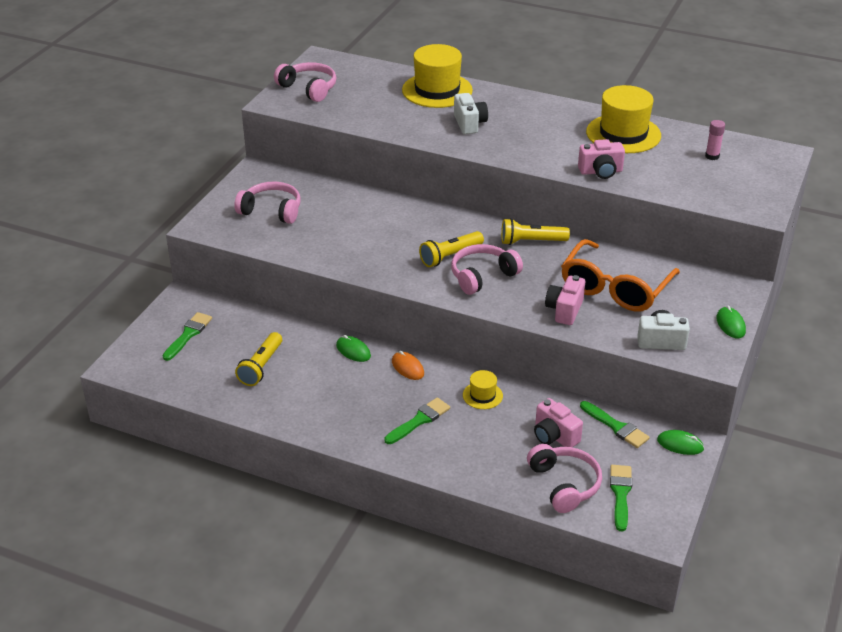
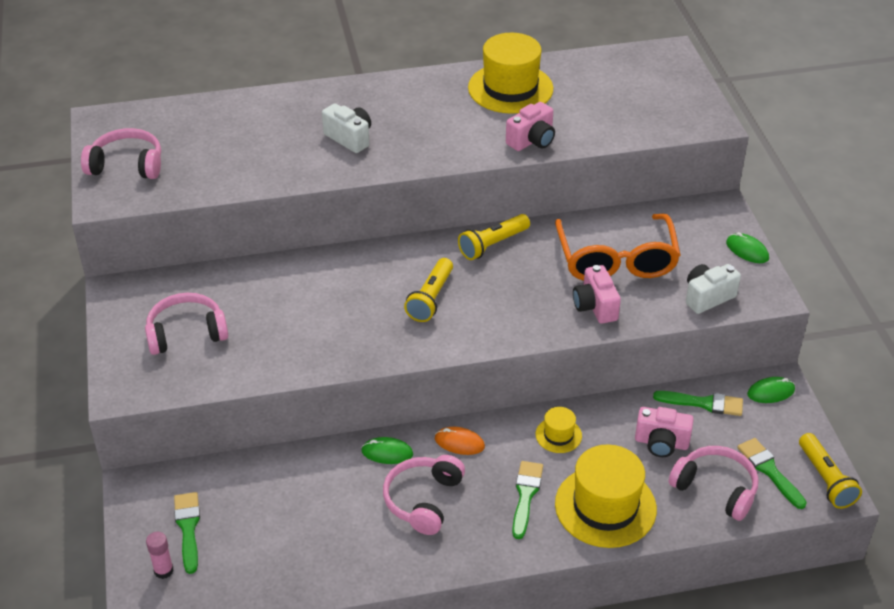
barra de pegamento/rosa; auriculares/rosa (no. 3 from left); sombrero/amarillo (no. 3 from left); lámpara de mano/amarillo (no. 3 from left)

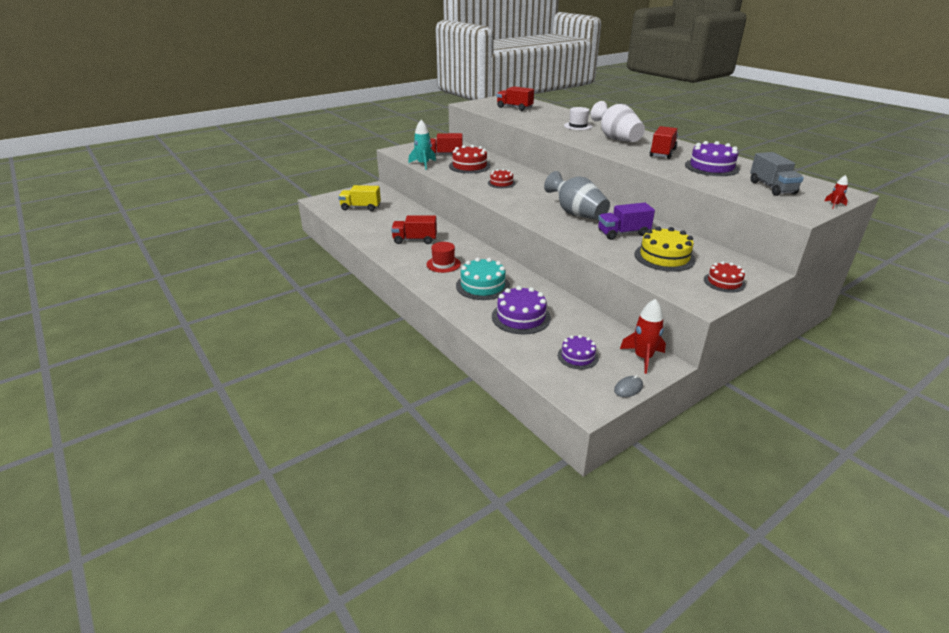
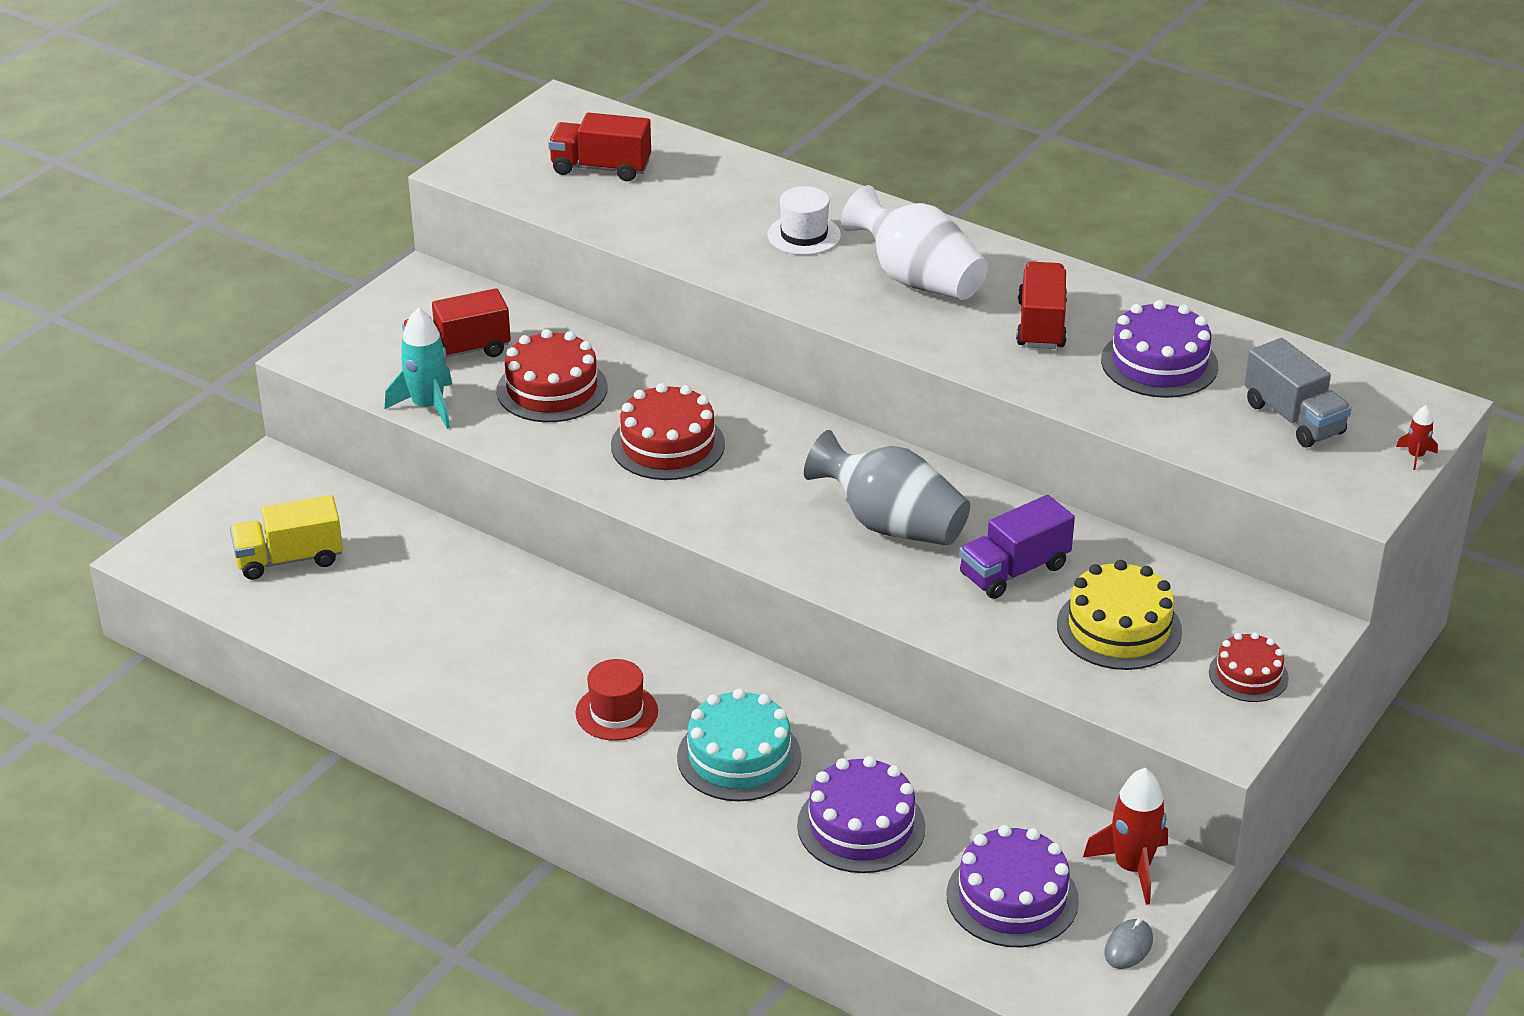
tarta/rojo (no. 2 from left); tarta/morado (no. 2 from left); camión/rojo (no. 1 from left in the first image)

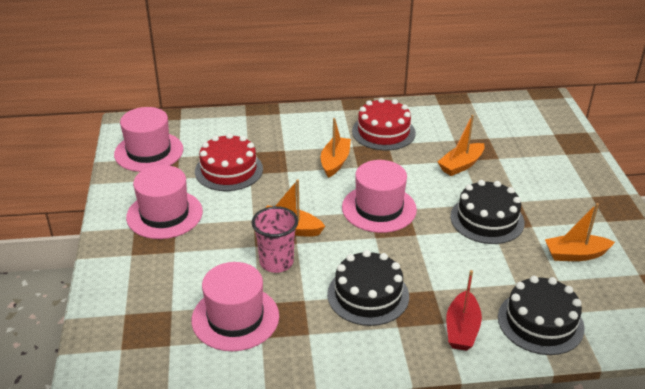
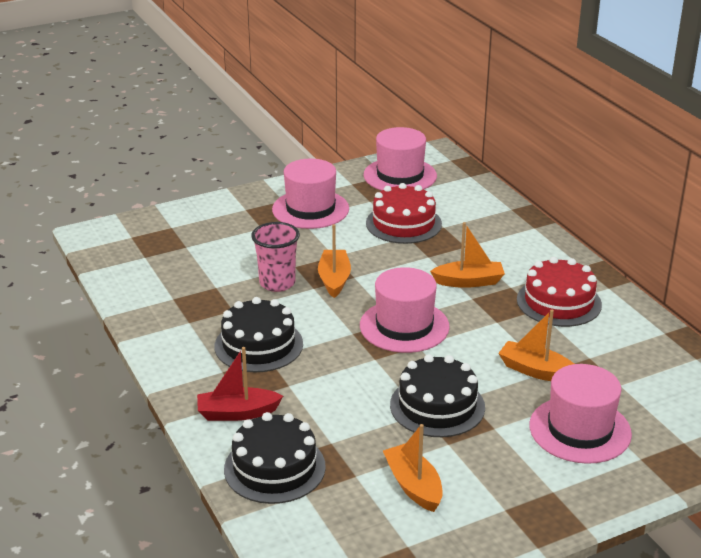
sombrero/rosa (no. 4 from left)

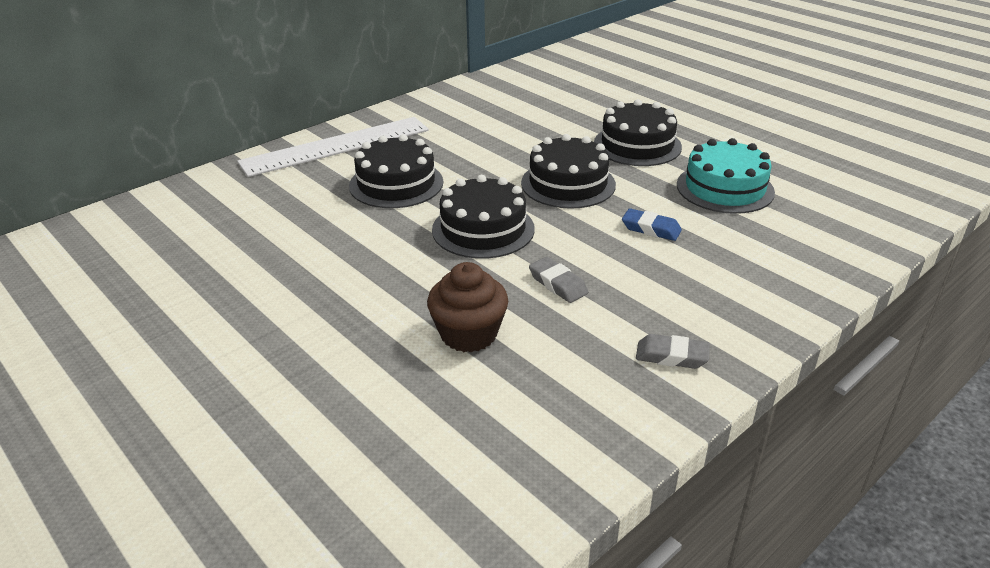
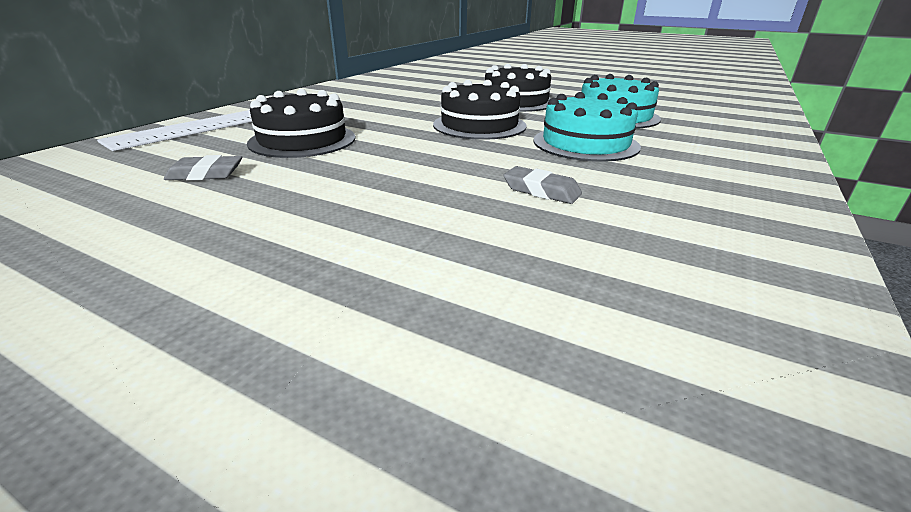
goma de borrar/gris (no. 1 from left); tarta/turquesa (no. 1 from left); magdalena/marrón; tarta/negro (no. 2 from left in the first image)

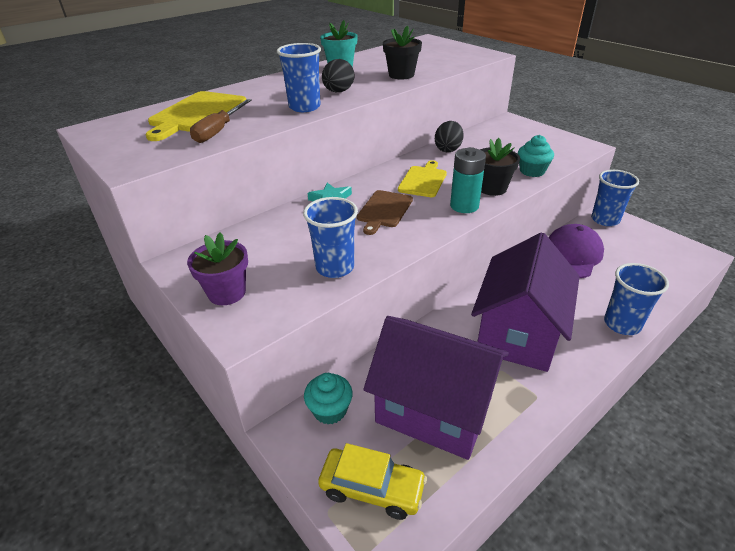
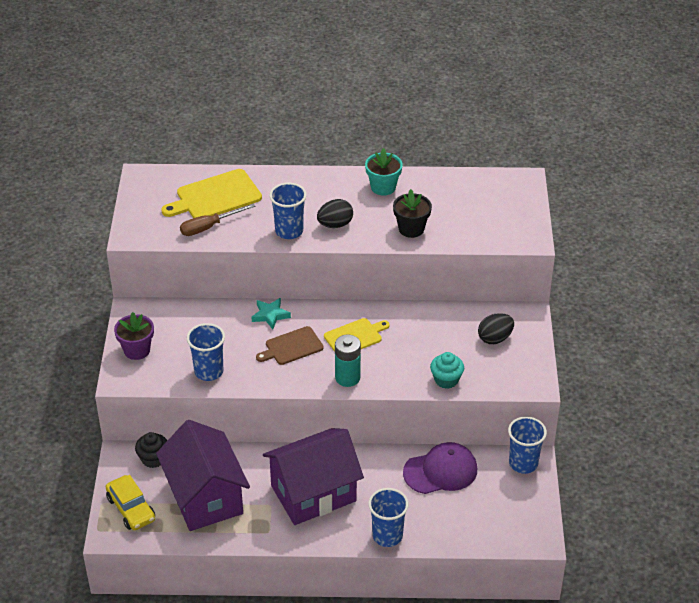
magdalena/negro; huevo/negro (no. 2 from left); maceta/negro (no. 2 from left in the first image)

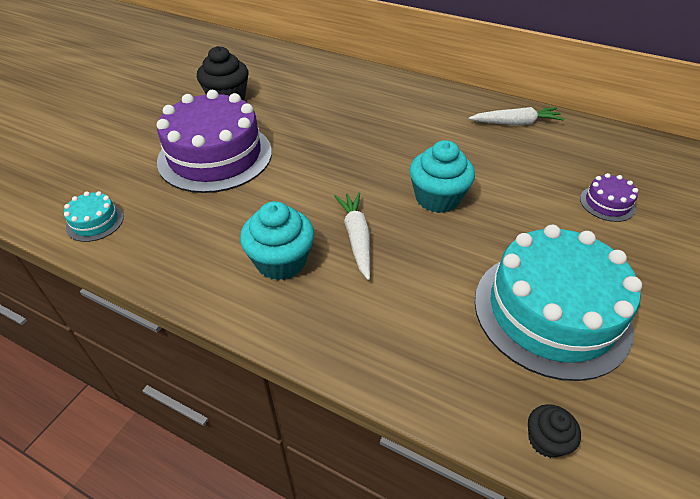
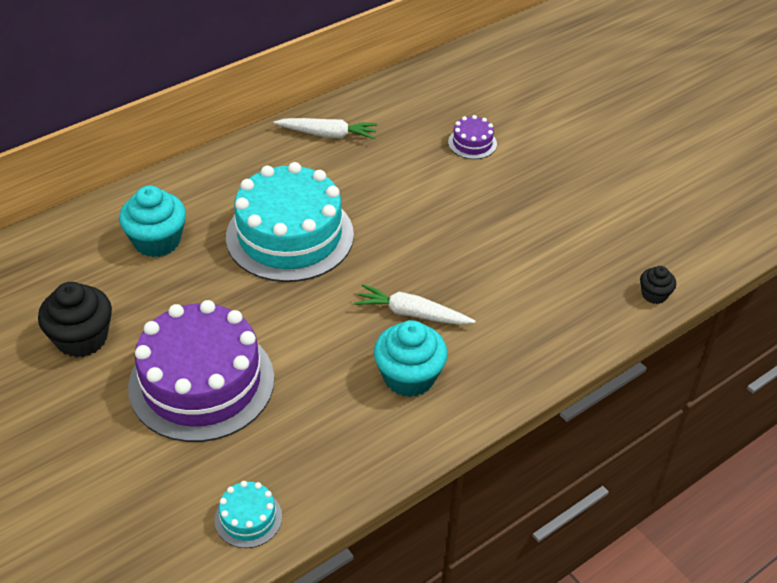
magdalena/turquesa (no. 1 from left); tarta/turquesa (no. 2 from left); zanahoria/blanco (no. 1 from left)

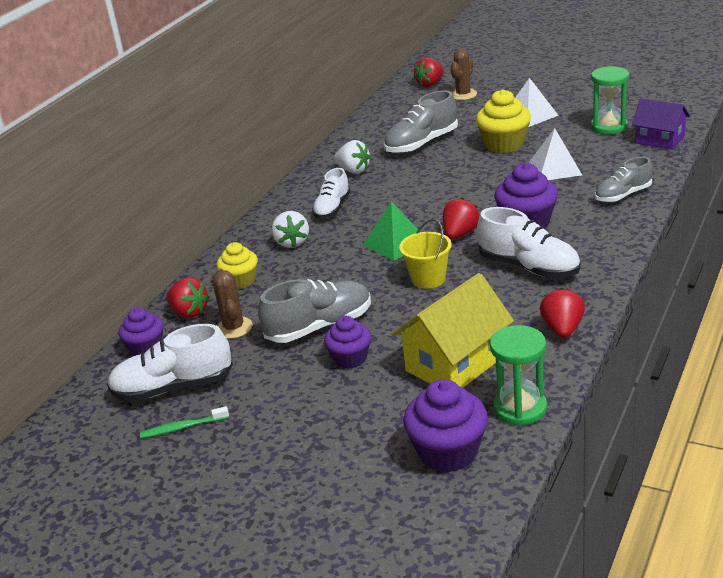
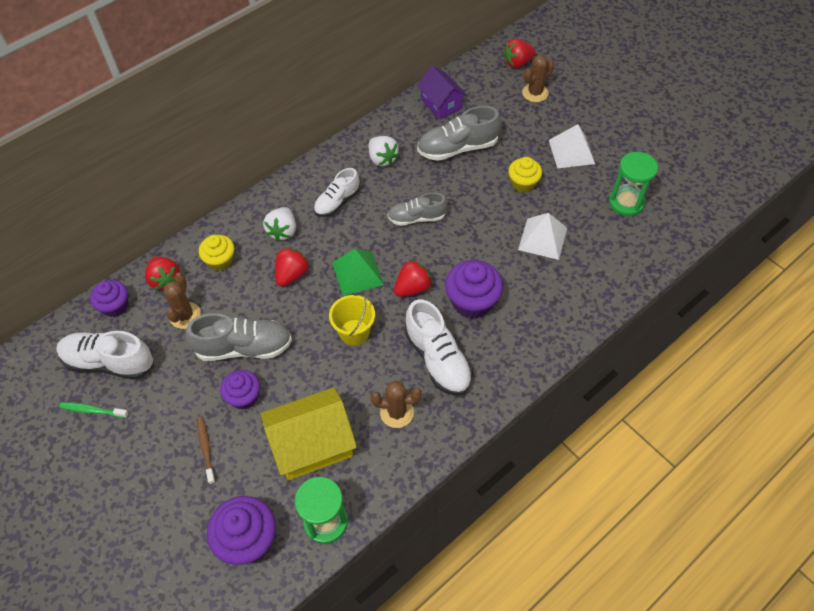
cepillo de dientes/marrón; fresa/rojo (no. 2 from left); cactus/marrón (no. 2 from left); zapato/gris (no. 2 from left); casa/morado; magdalena/amarillo (no. 2 from left)

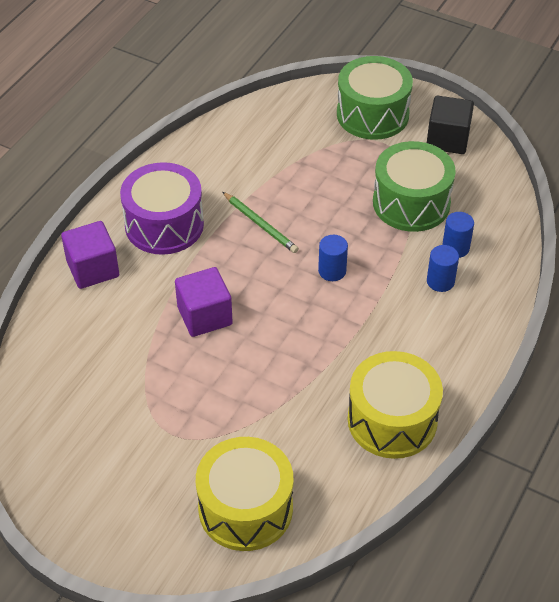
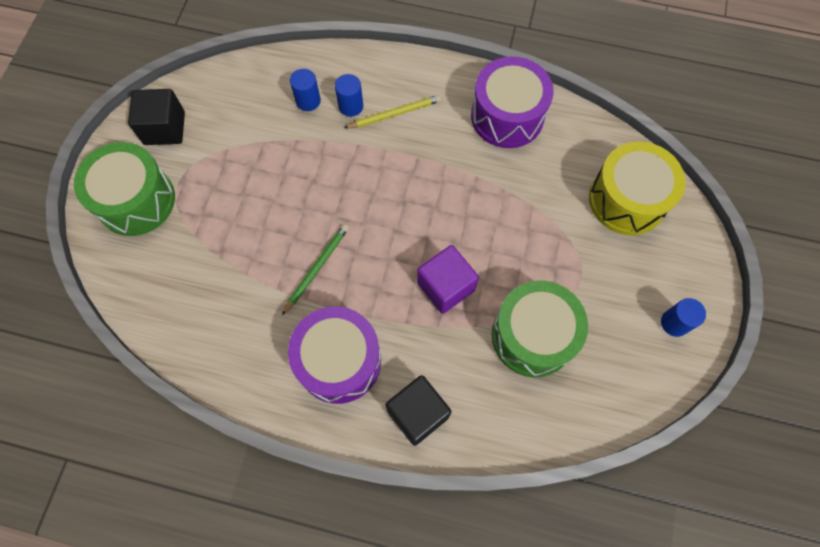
lápiz/amarillo; cubo/negro (no. 2 from left); tambor/morado (no. 2 from left); tambor/verde (no. 2 from left); cilindro/azul (no. 3 from left)

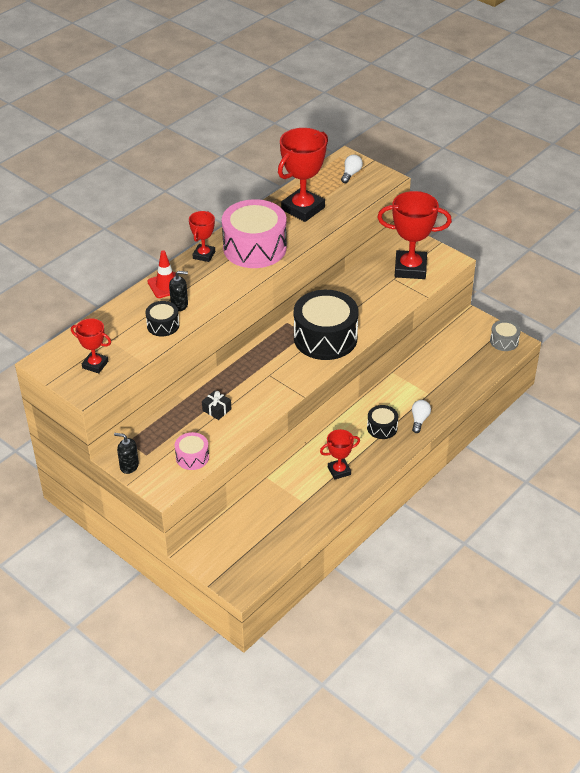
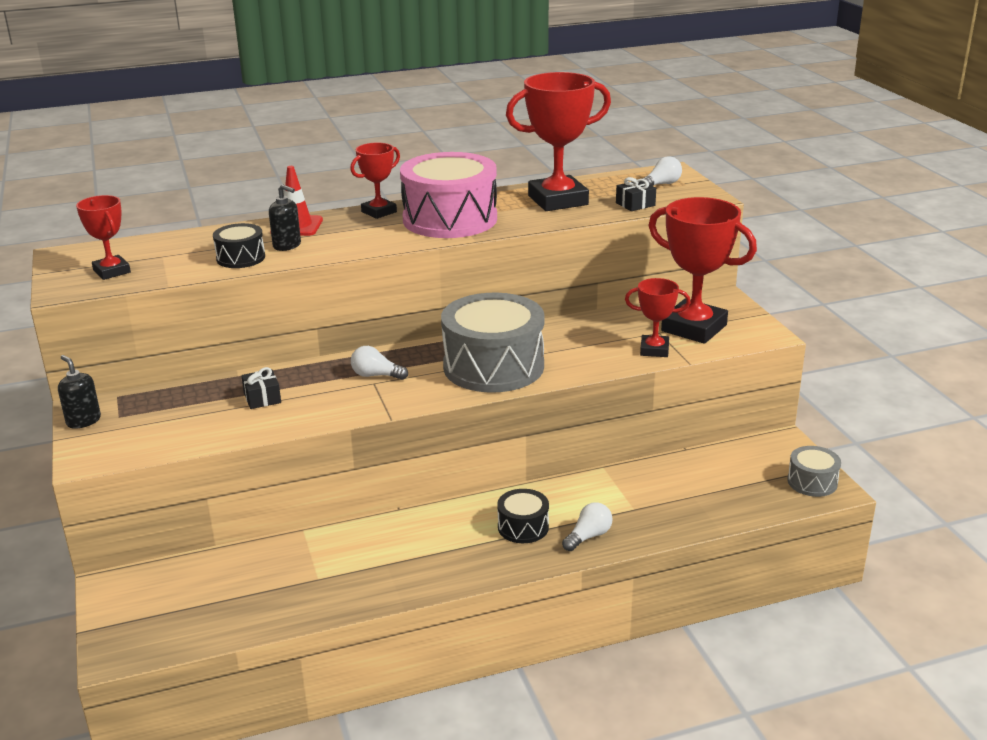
bombilla/blanco (no. 1 from left); tambor/gris (no. 1 from left); regalo/negro (no. 2 from left); trofeo/rojo (no. 4 from left); tambor/rosa (no. 1 from left in the first image)

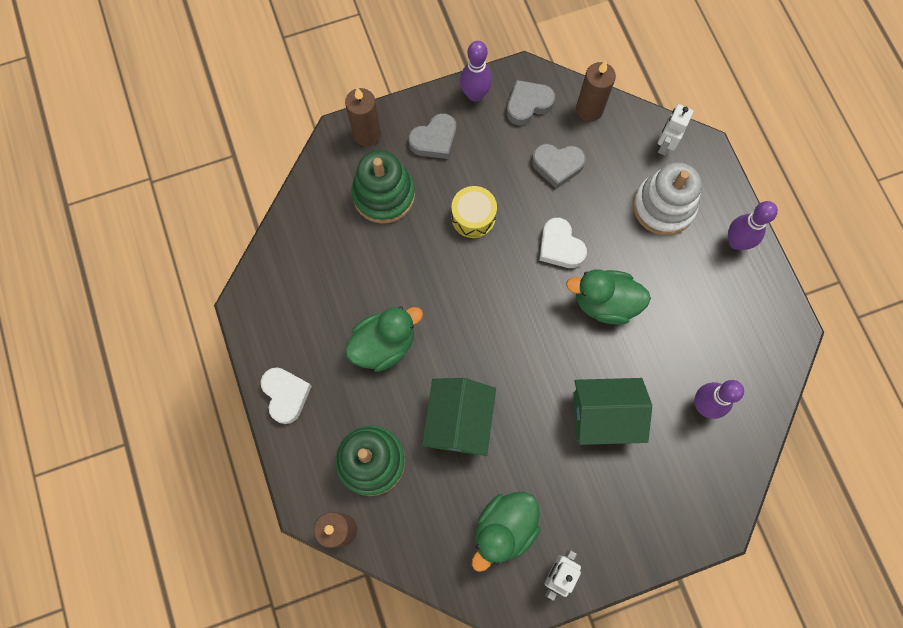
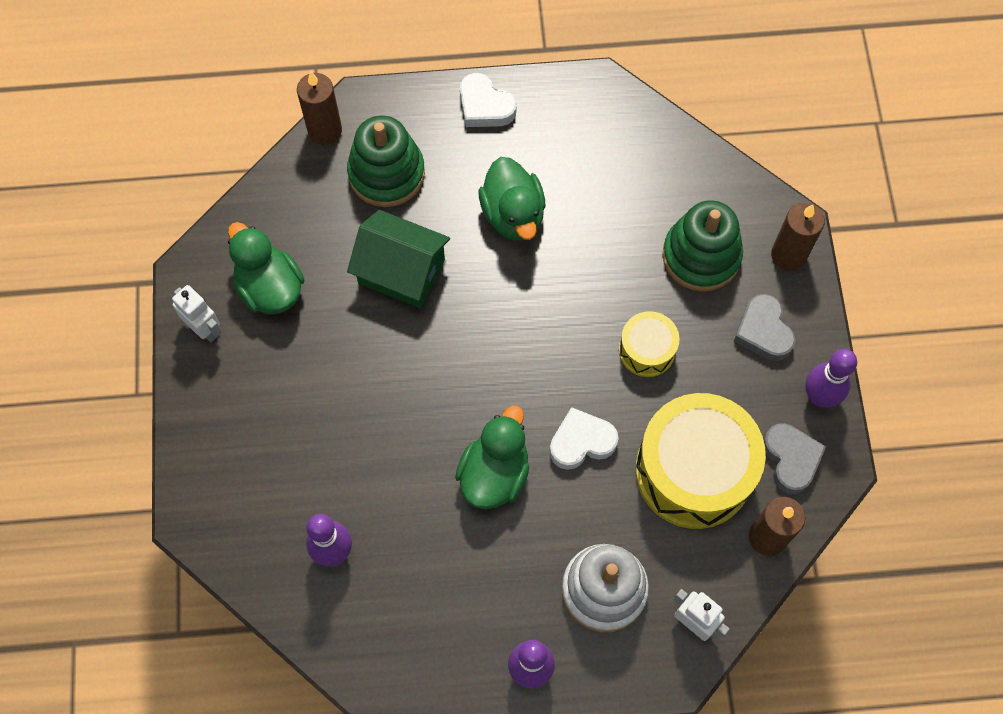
corazón/blanco (no. 1 from left); tambor/amarillo (no. 2 from left); casa/verde (no. 2 from left in the first image)

